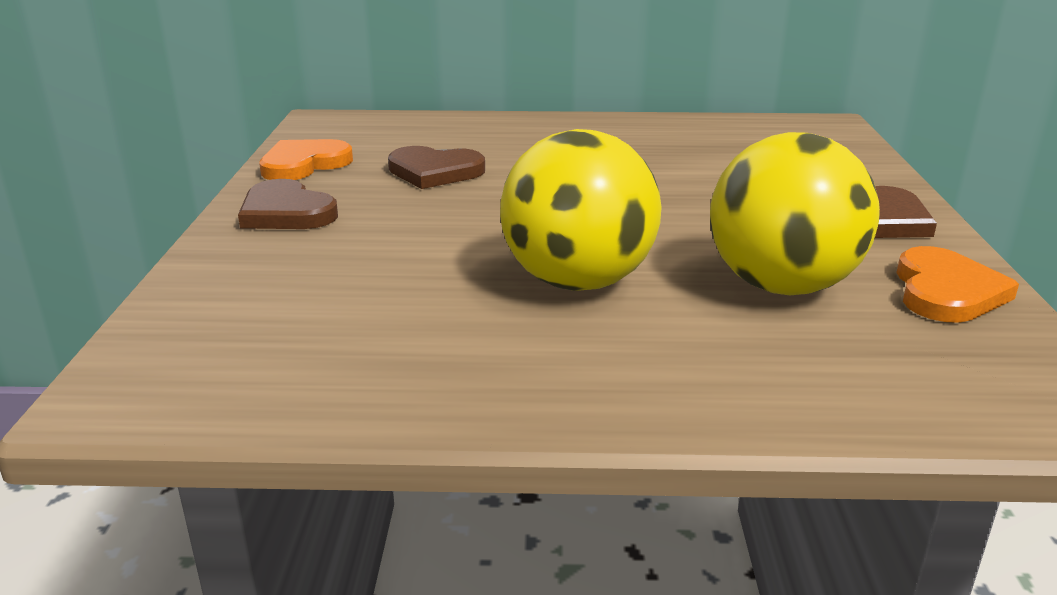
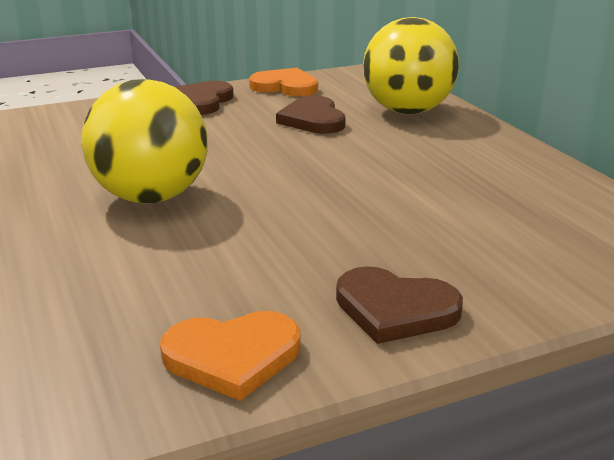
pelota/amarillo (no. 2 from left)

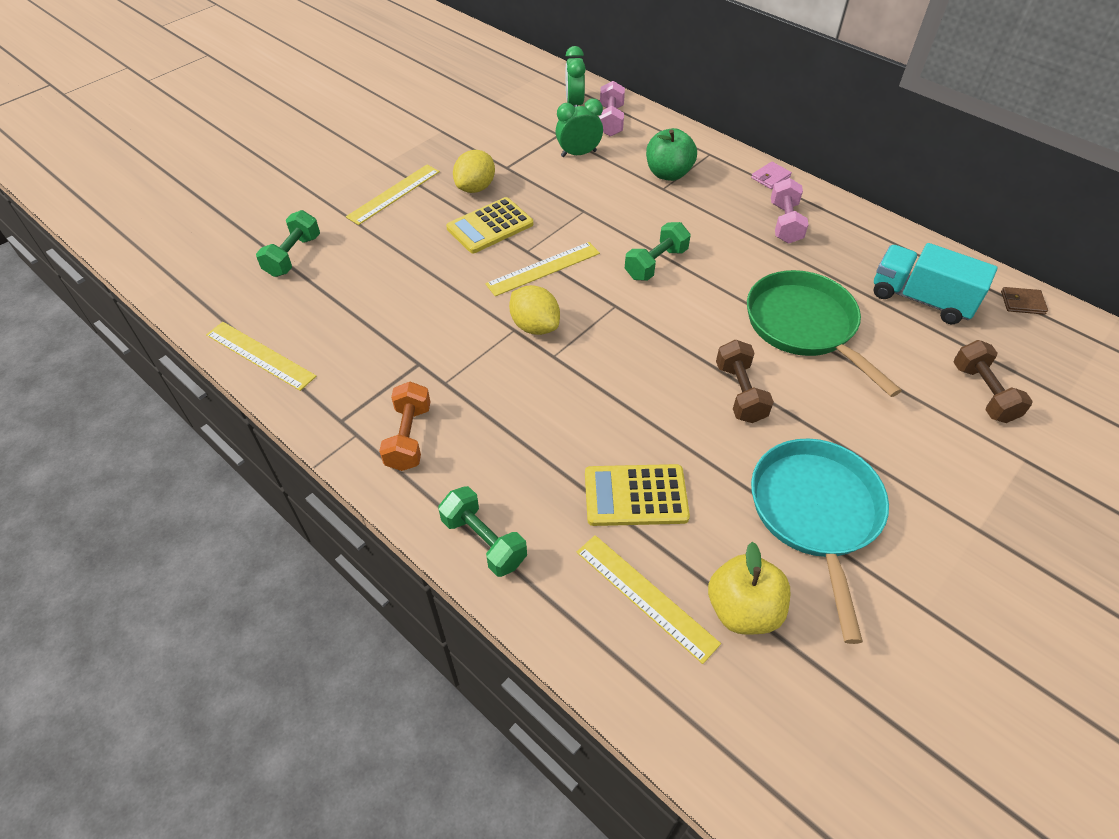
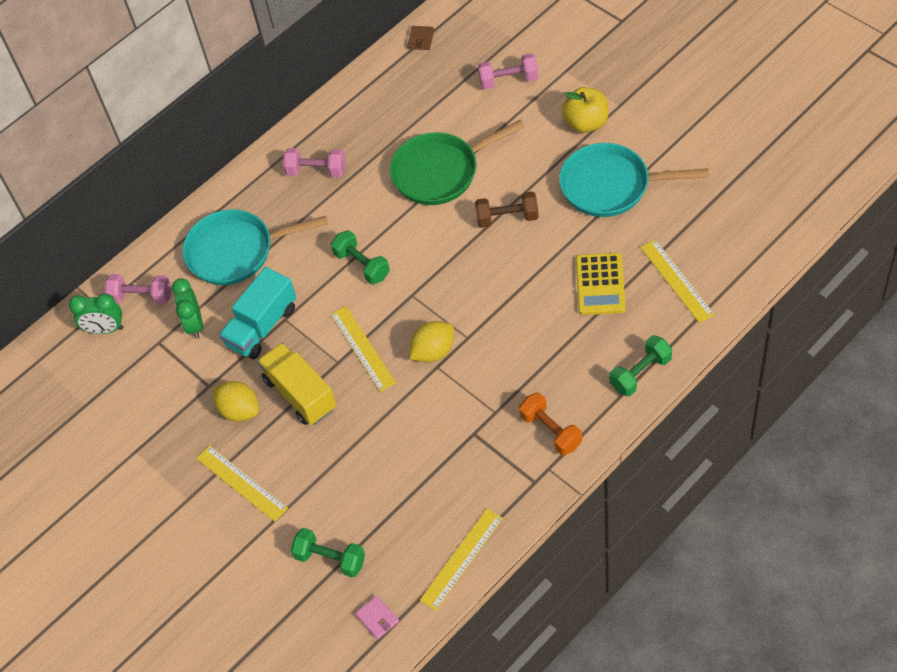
sartén/turquesa (no. 1 from left); camión/turquesa; camión/amarillo; cartera/rosa; mancuerna/rosa (no. 3 from left); mancuerna/naranja; manzana/amarillo; regla/amarillo (no. 4 from left)

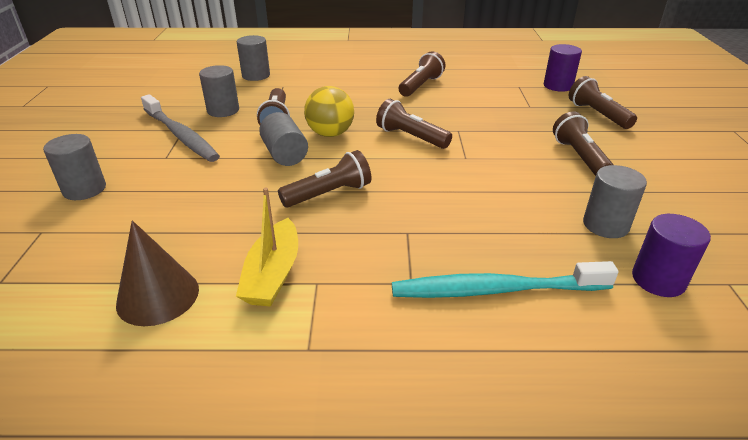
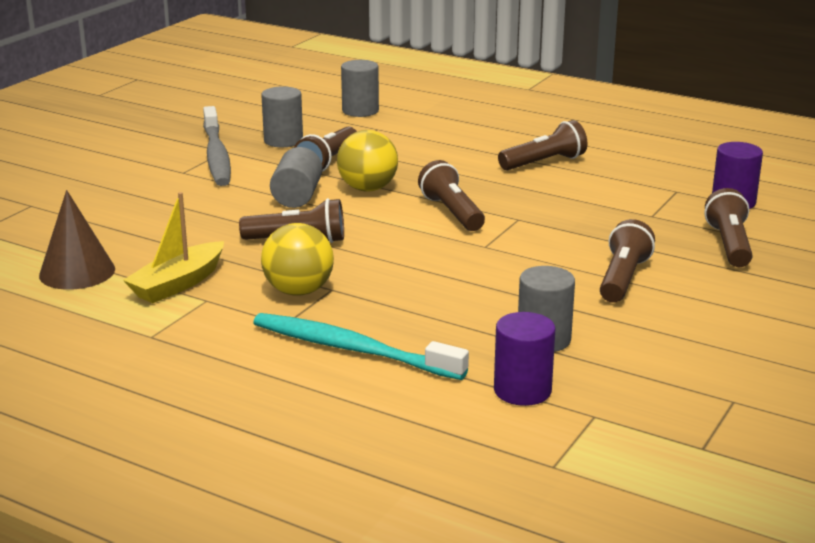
pelota/amarillo (no. 1 from left); cilindro/gris (no. 1 from left in the first image)

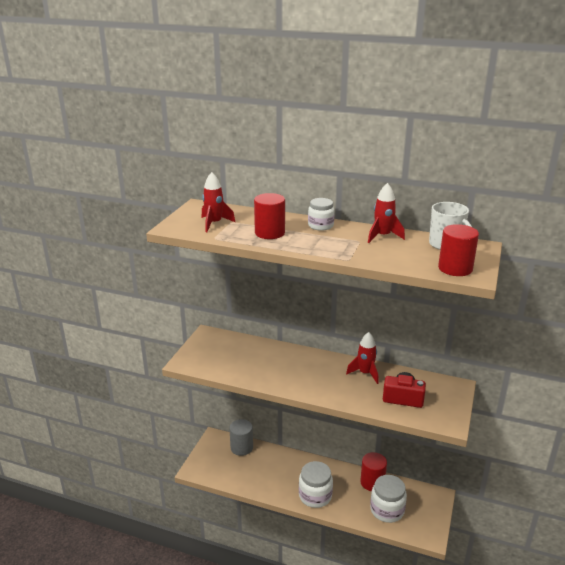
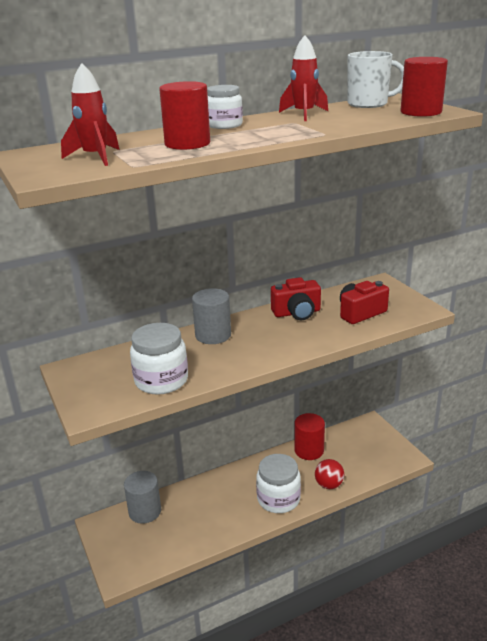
tarro/blanco (no. 1 from left); cilindro/gris (no. 2 from left); cámara/rojo (no. 1 from left); pelota/rojo

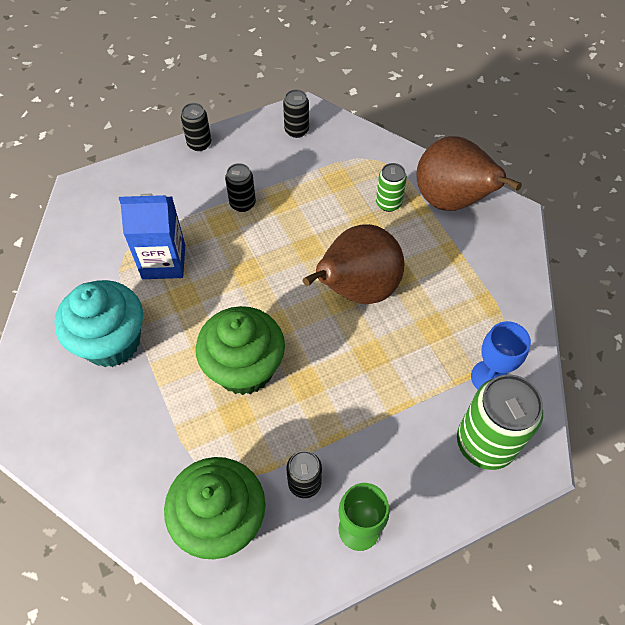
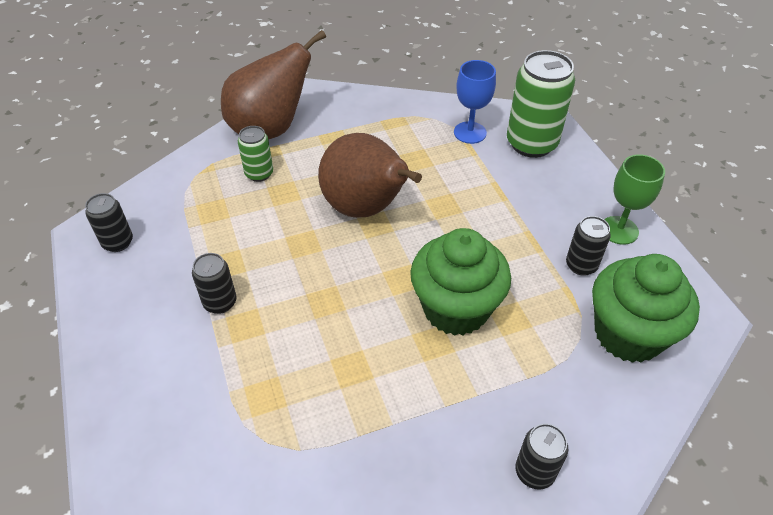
lata/negro (no. 3 from left); magdalena/turquesa; cartón de leche/azul

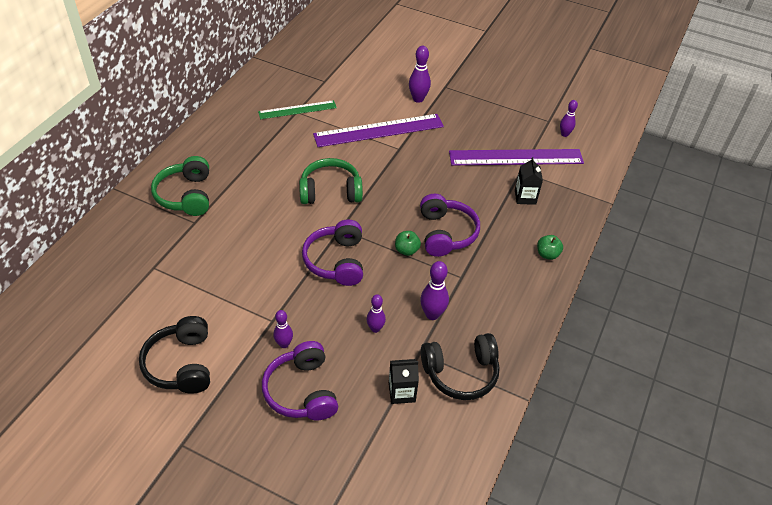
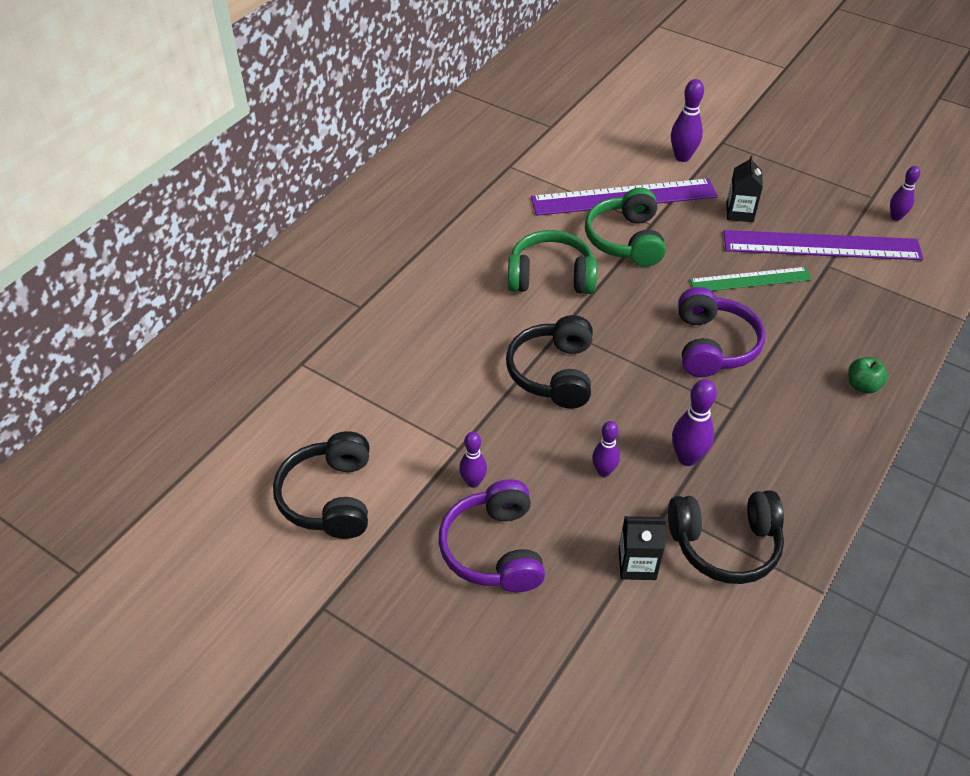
auriculares/negro (no. 2 from left); auriculares/verde (no. 2 from left); regla/verde; cartón de leche/negro (no. 2 from left); manzana/verde (no. 1 from left in the first image)

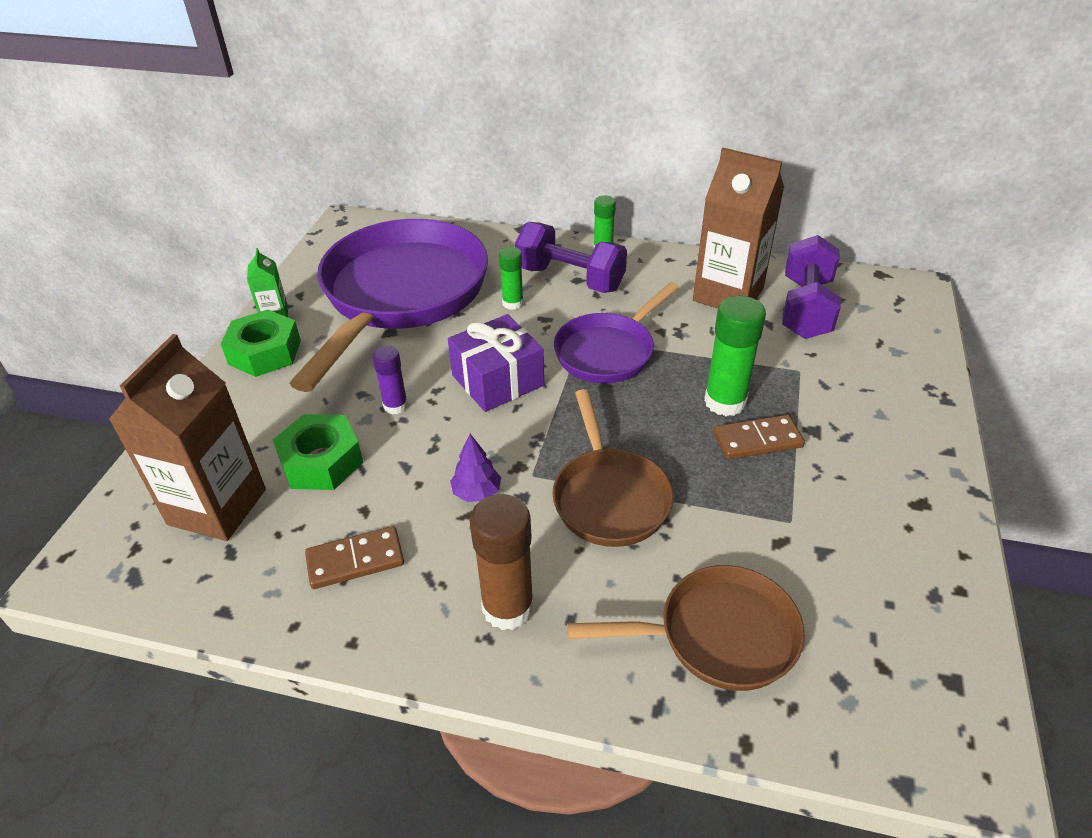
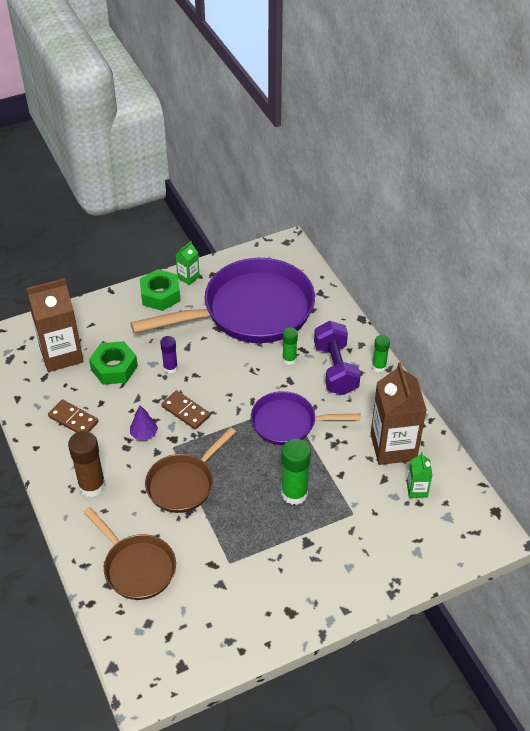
ficha de dominó/marrón (no. 2 from left); cartón de leche/verde (no. 2 from left); regalo/morado

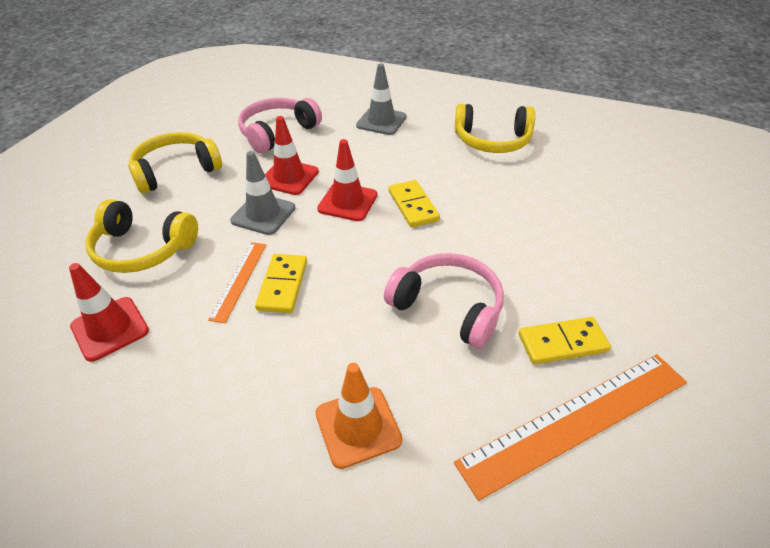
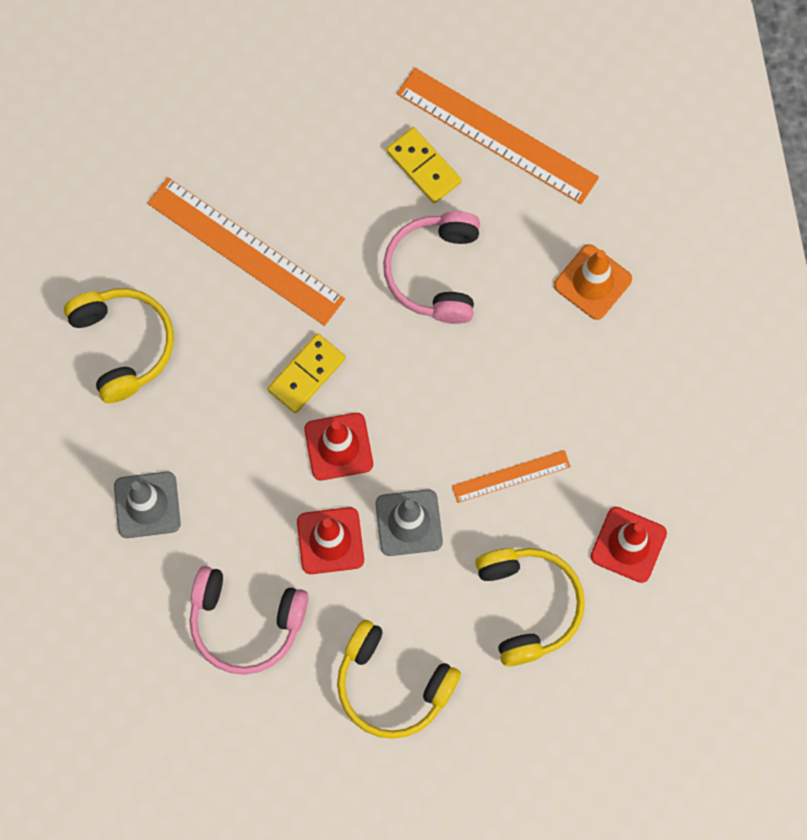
regla/naranja (no. 1 from left); ficha de dominó/amarillo (no. 1 from left in the first image)

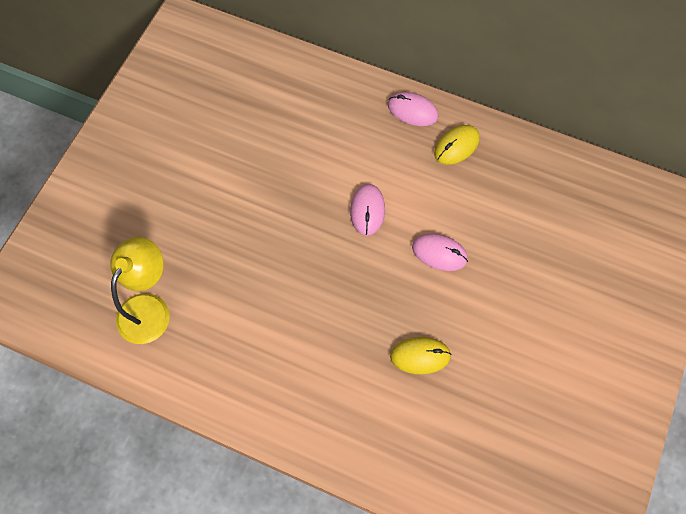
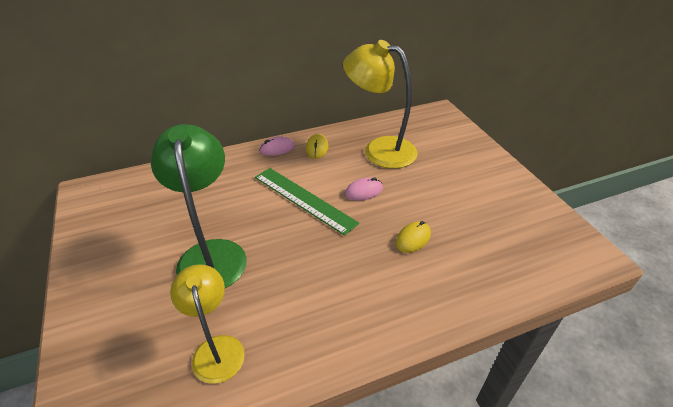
lámpara/verde; regla/verde; lámpara/amarillo (no. 2 from left)

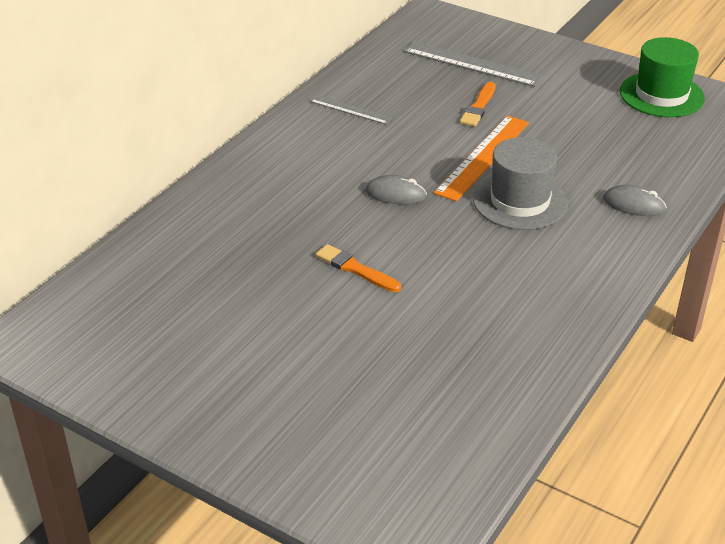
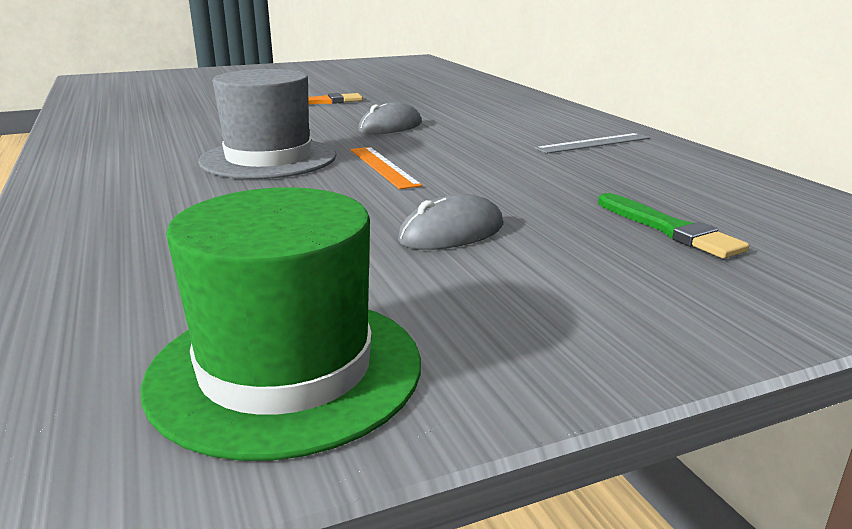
regla/naranja; ratón/gris (no. 2 from left); pincel/verde; pincel/naranja (no. 2 from left in the first image)

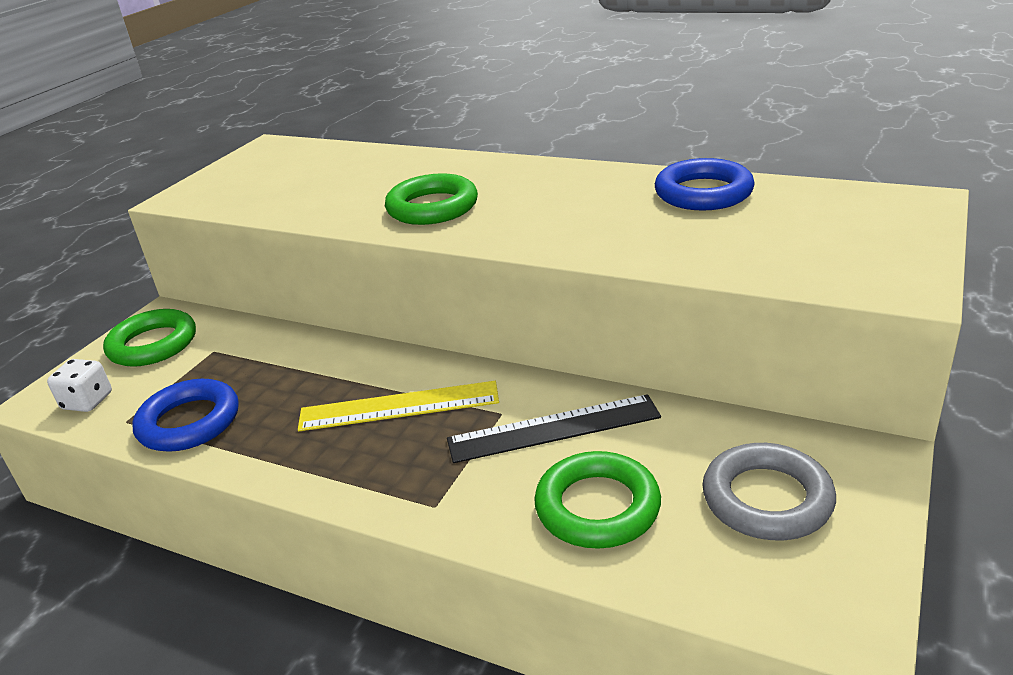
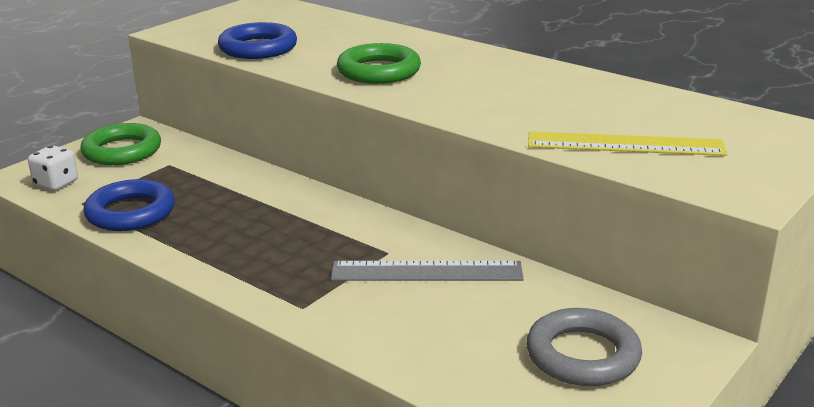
anillo/azul (no. 2 from left); regla/gris; regla/amarillo; anillo/verde (no. 3 from left in the first image)

